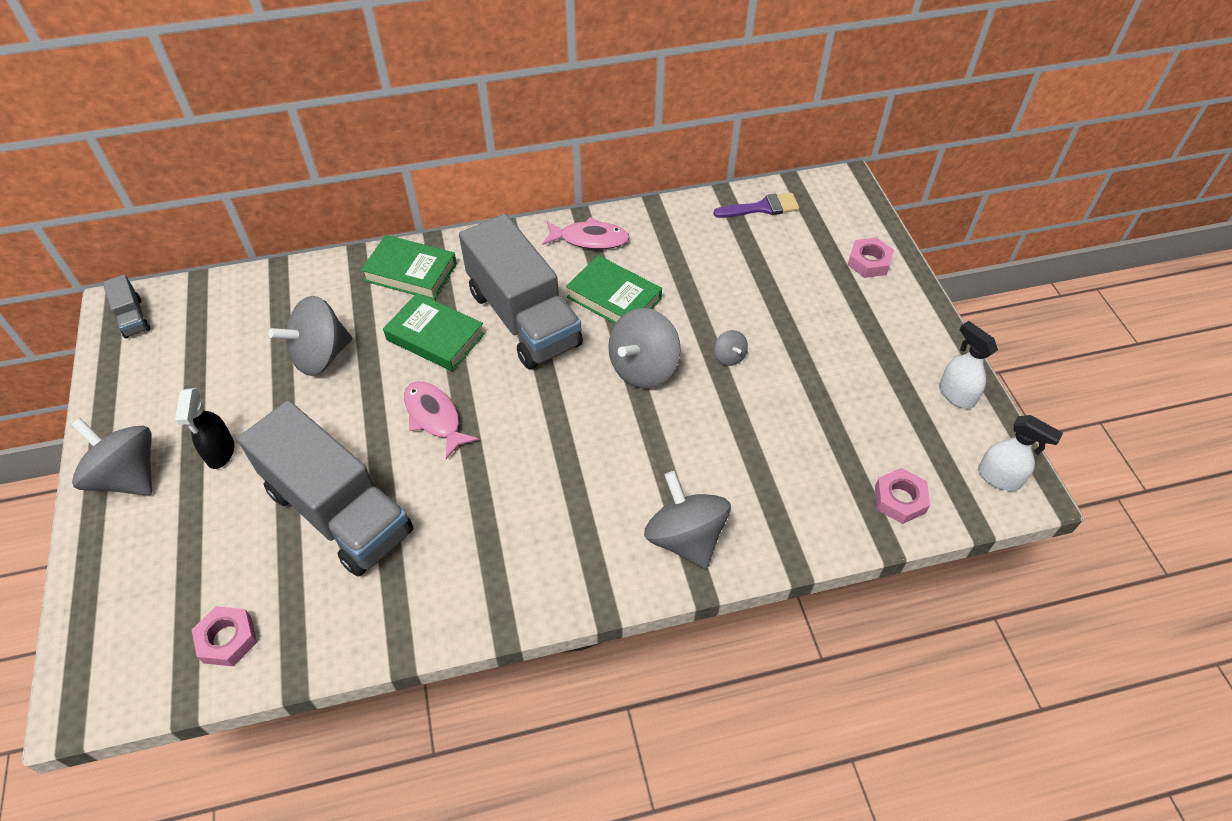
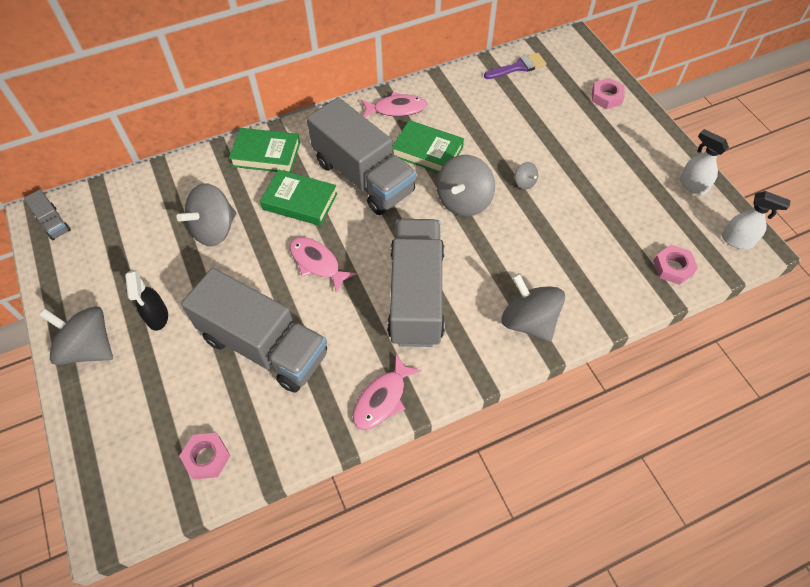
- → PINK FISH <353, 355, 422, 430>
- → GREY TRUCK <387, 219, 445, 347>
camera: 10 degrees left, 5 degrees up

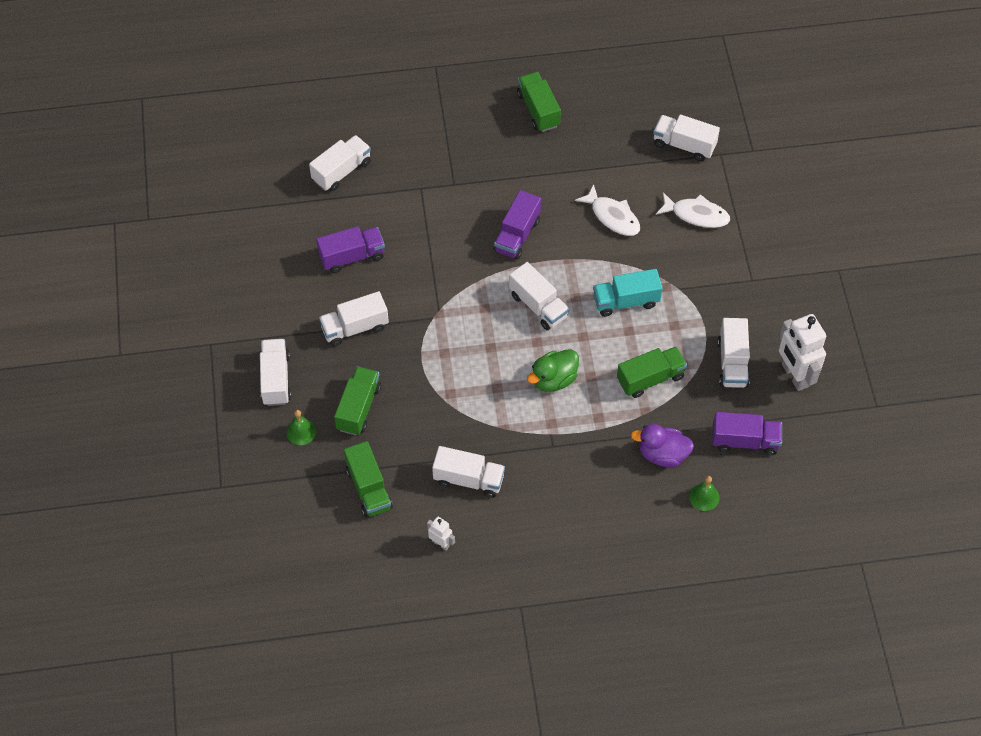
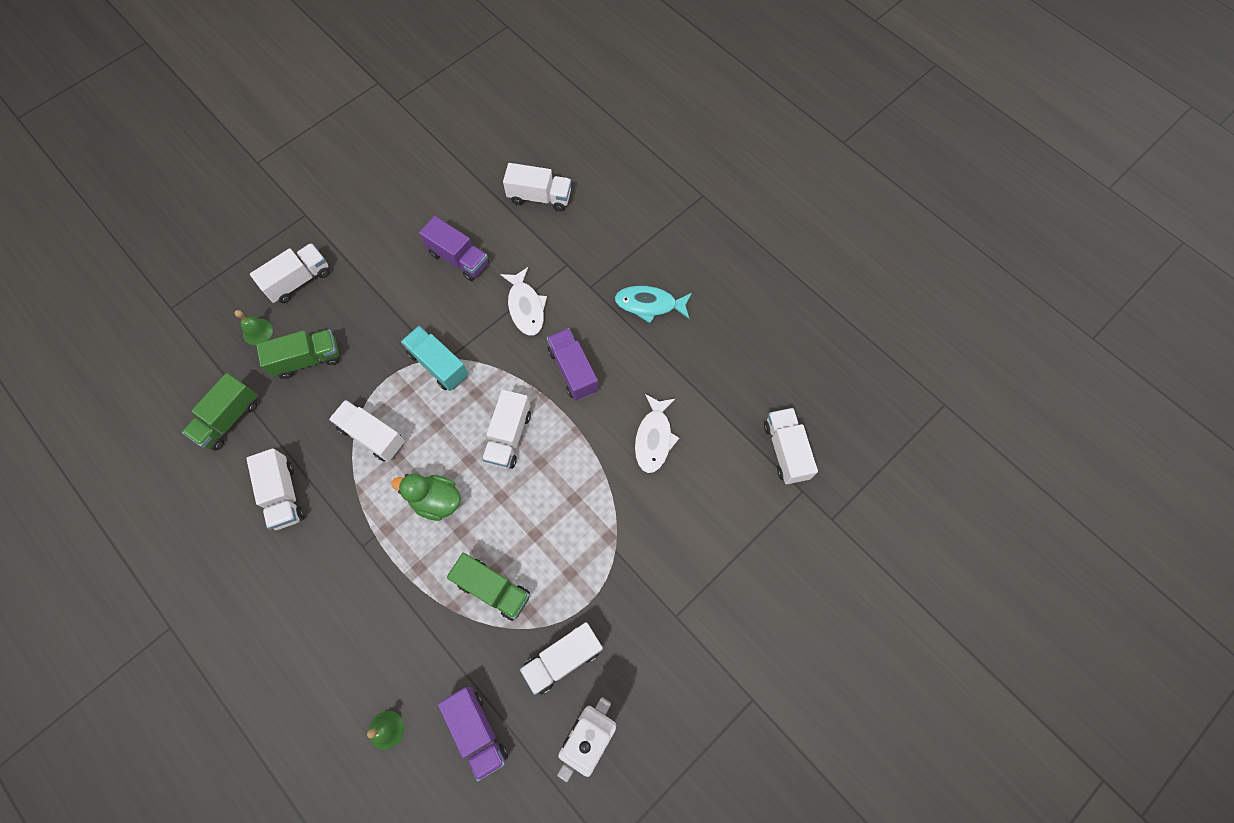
WHITE TRUCK <319, 291, 389, 347> → WHITE TRUCK <329, 400, 405, 462>, moved
WHITE ROBOT <427, 516, 455, 551> → -
PURPLE TRUCK <494, 190, 541, 260> → PURPLE TRUCK <547, 328, 598, 401>, 75 degrees clockwise
GREEN TRUCK <517, 72, 561, 132> → -
TURQUOISE TRUCK <593, 269, 663, 317> → TURQUOISE TRUCK <401, 326, 468, 391>, moved
PURPLE DUCK <631, 424, 694, 467> → -
WHITE FISH <656, 192, 730, 228> → WHITE FISH <500, 267, 547, 336>, moved
- → TURQUOISE FISH <614, 286, 692, 323>
camera: 55 degrees right, 10 degrees up

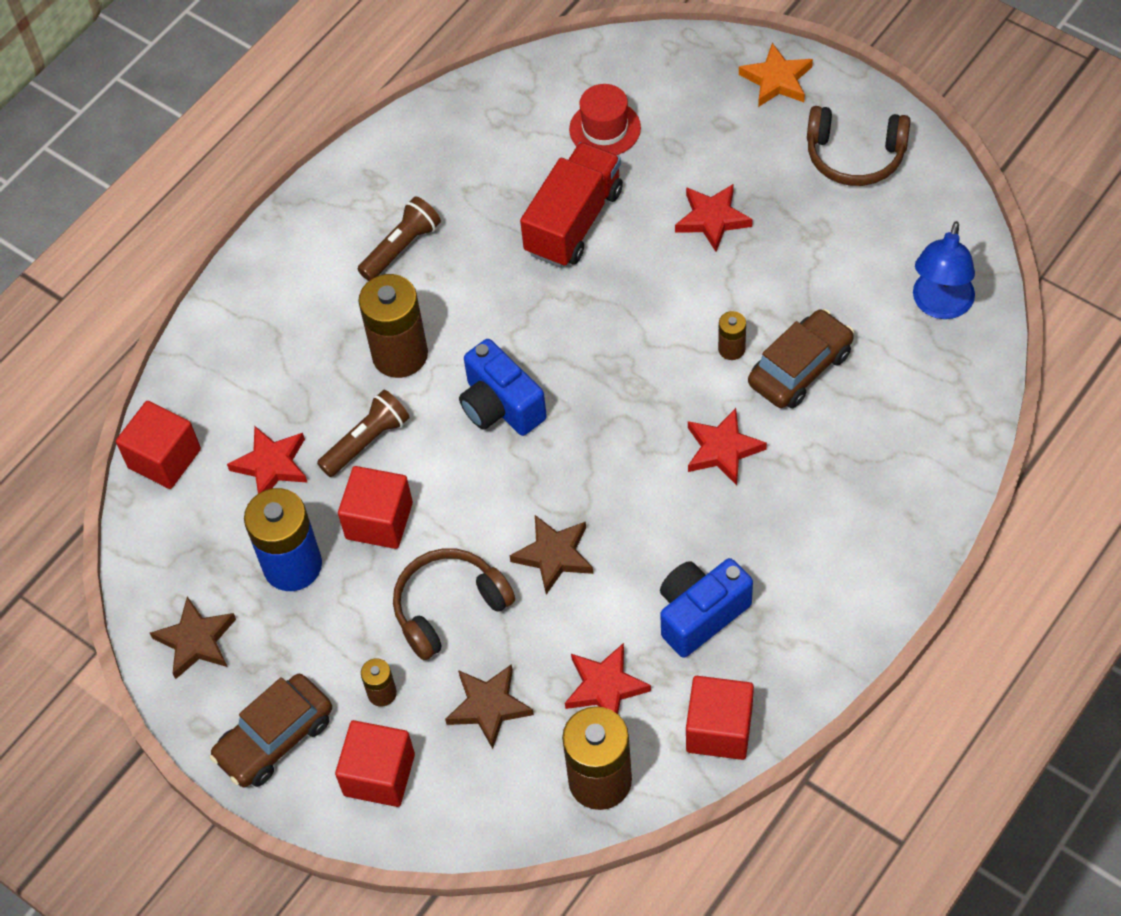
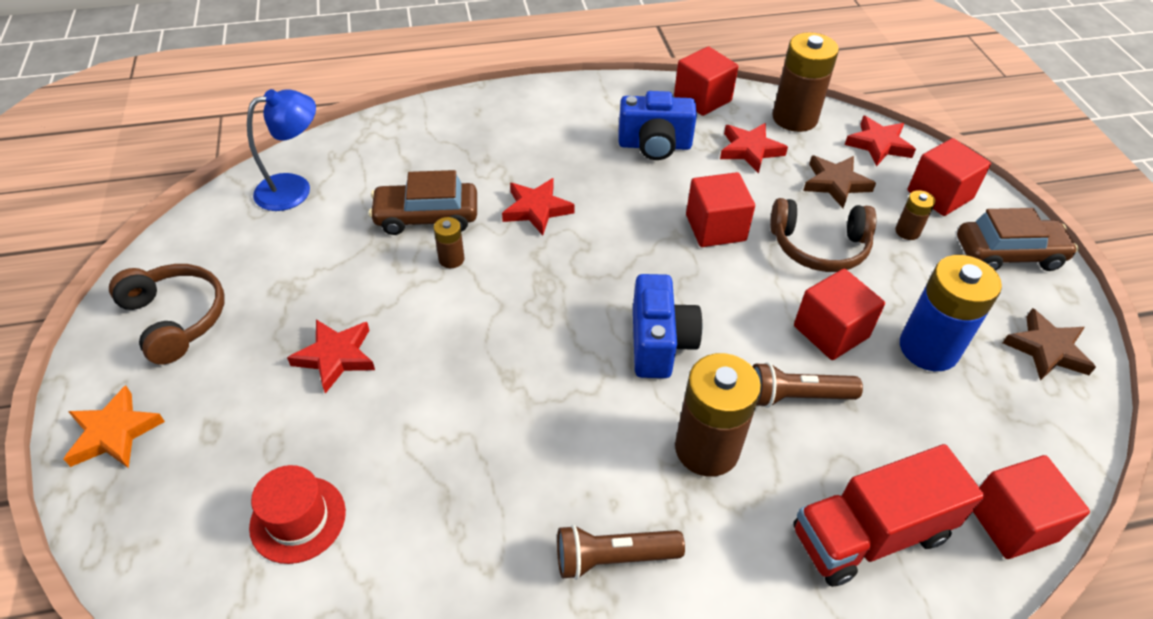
RED STAR <227, 426, 308, 494> → RED STAR <845, 116, 916, 166>, moved
BROWN STAR <510, 515, 593, 595> → RED CUBE <686, 172, 755, 247>
RED TRUCK <520, 142, 623, 267> → RED TRUCK <793, 444, 985, 587>, moved
camera: 145 degrees left, 10 degrees down

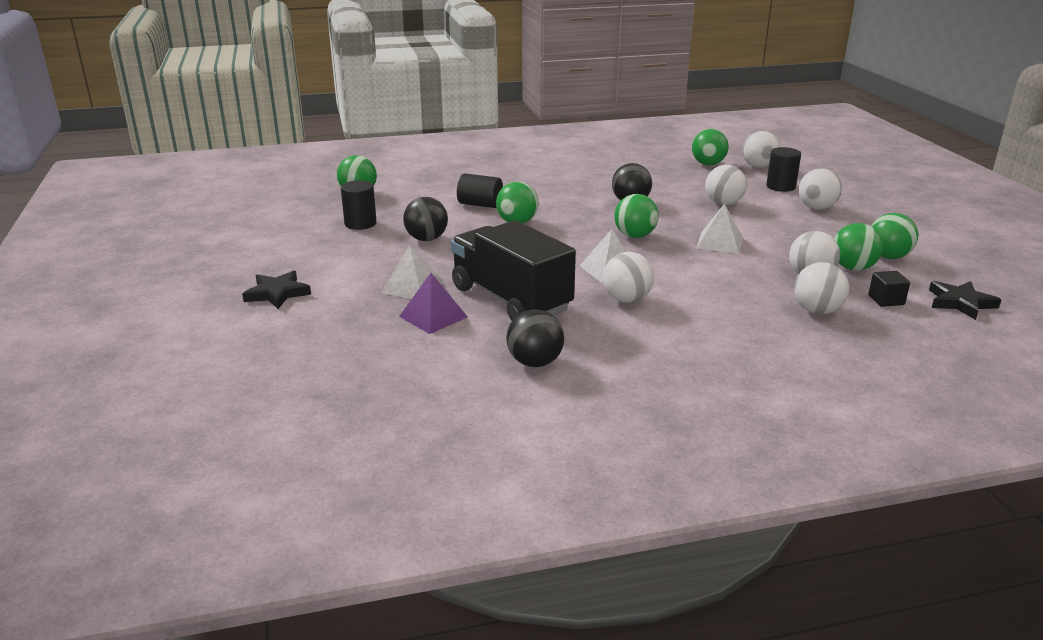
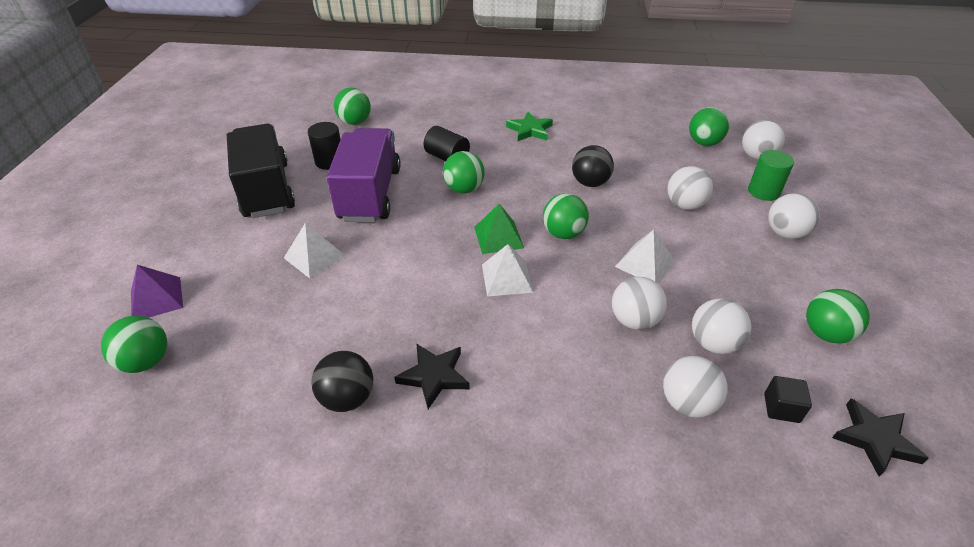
BLACK STAR <242, 271, 311, 309> → BLACK STAR <394, 344, 470, 409>, moved
PURPLE PYRAMID <399, 273, 468, 334> → PURPLE PYRAMID <131, 265, 183, 318>, moved
BLACK BALL <403, 197, 448, 241> → PURPLE TRUCK <327, 128, 401, 222>
BLACK TRUCK <451, 220, 576, 321> → BLACK TRUCK <227, 123, 295, 218>, moved
WHITE BALL <603, 252, 654, 303> → WHITE BALL <612, 277, 667, 330>, moved
BLACK CYLINDER <766, 147, 801, 192> → GREEN CYLINDER <748, 150, 794, 201>
GREEN BALL <834, 223, 883, 271> → GREEN BALL <101, 316, 167, 373>, moved
- → GREEN PYRAMID <474, 203, 524, 254>
- → GREEN STAR <506, 112, 553, 141>
camera: 20 degrees right, 15 degrees up

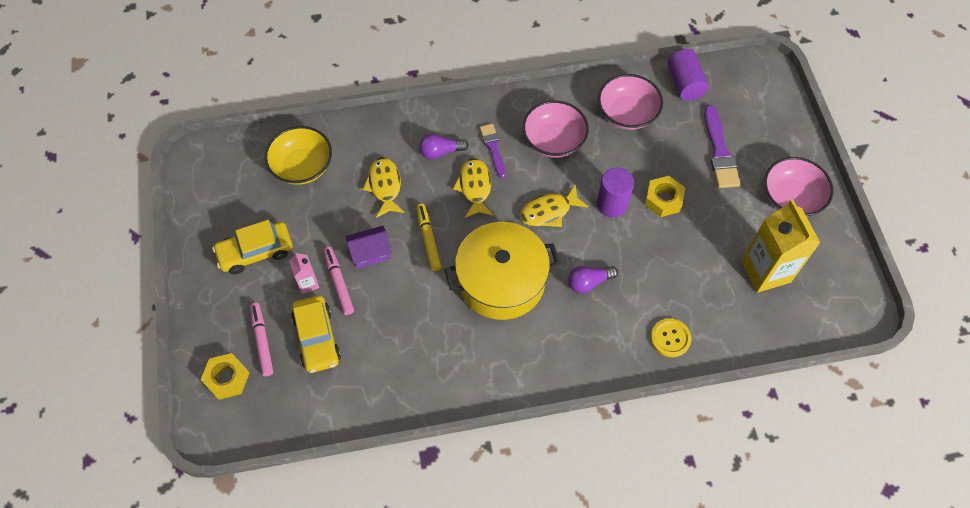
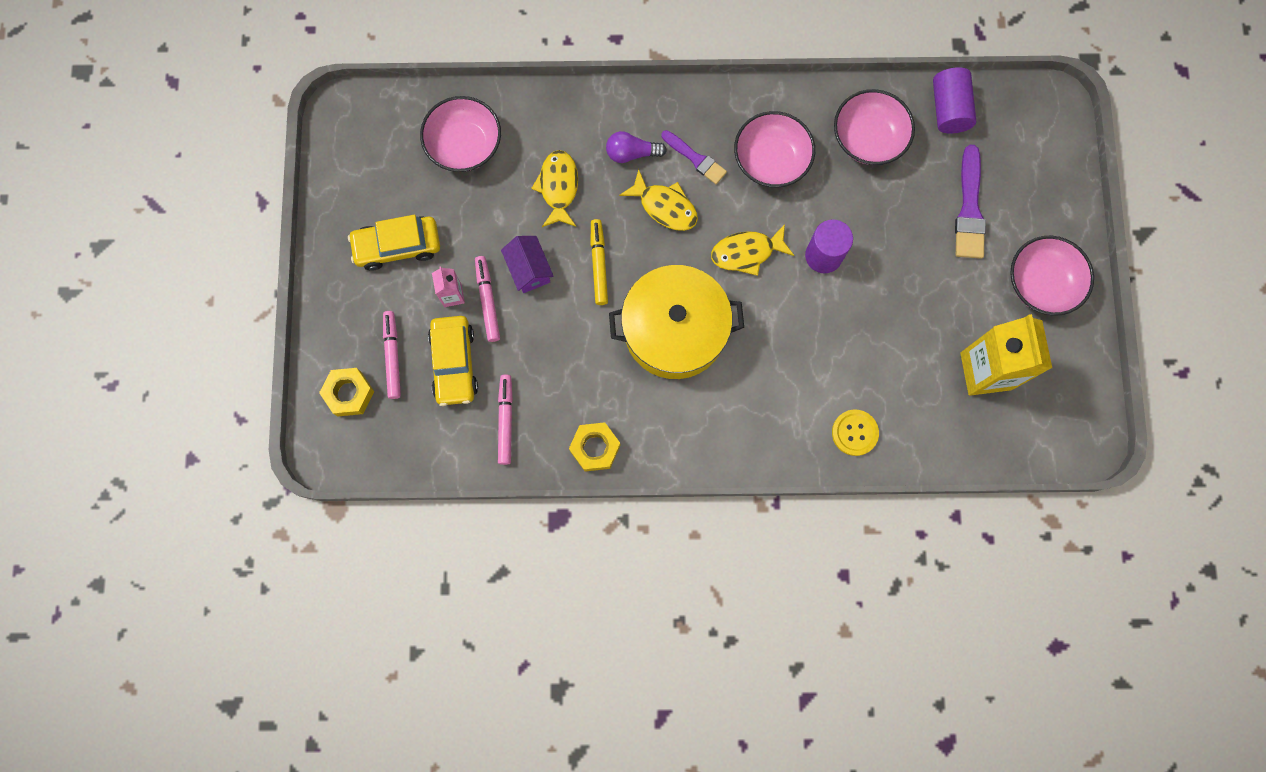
YELLOW BOWL <265, 126, 332, 185> → PINK BOWL <420, 96, 501, 172>
PURPLE HOUSE <346, 226, 392, 268> → PURPLE HOUSE <501, 236, 554, 293>, 75 degrees clockwise
YELLOW FISH <453, 158, 493, 218> → YELLOW FISH <619, 169, 698, 231>, 120 degrees clockwise
PURPLE BRUSH <480, 124, 506, 178> → PURPLE BRUSH <661, 130, 727, 184>, 135 degrees clockwise
PURPLE LIGHT BULB <568, 266, 618, 294> → -
YELLOW NUT <645, 176, 685, 217> → YELLOW NUT <569, 422, 621, 472>, moved
- → PINK MARKER <498, 374, 513, 465>
camera: 10 degrees right, 15 degrees up

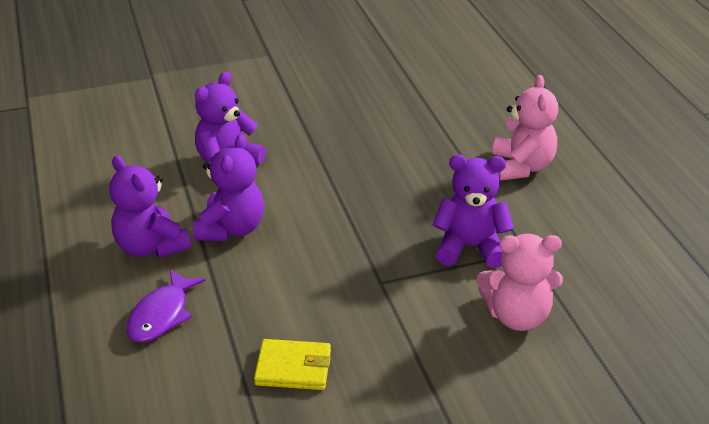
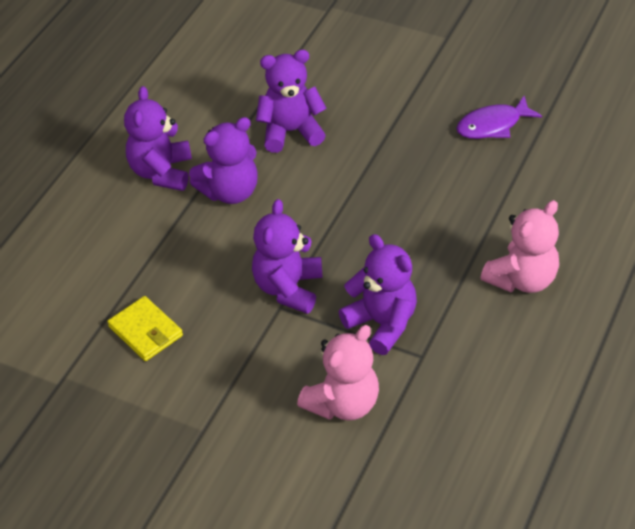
PURPLE FISH <126, 269, 206, 343> → PURPLE FISH <456, 96, 542, 139>, moved
PINK TEDDY BEAR <477, 234, 563, 331> → PINK TEDDY BEAR <297, 325, 379, 421>, 90 degrees counterclockwise
- → PURPLE TEDDY BEAR <252, 199, 322, 314>
camera: 45 degrees right, 10 degrees up

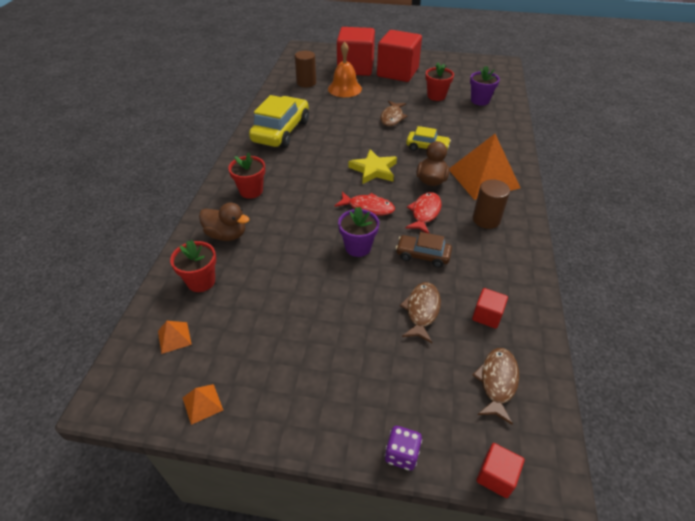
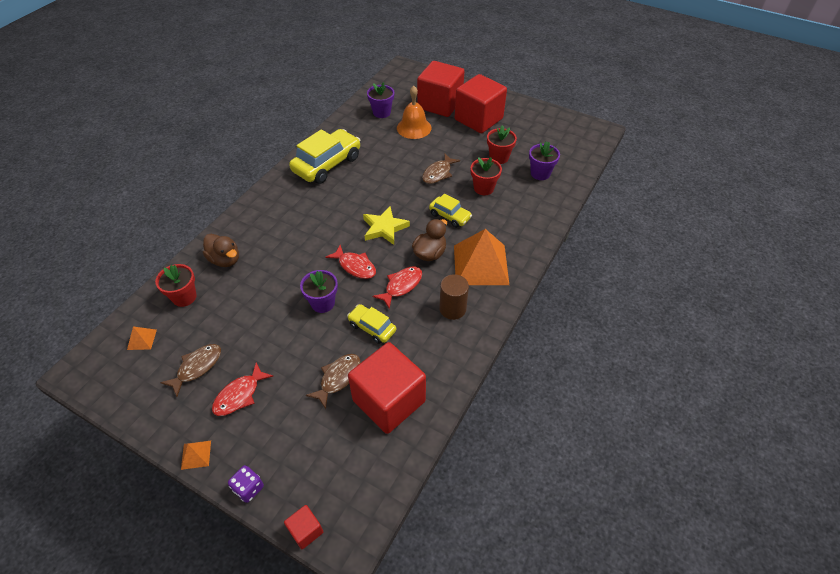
ORANGE PYRAMID <183, 384, 223, 425> → ORANGE PYRAMID <181, 441, 211, 470>, moved
RED FLOWER POT <228, 153, 265, 199> → RED FLOWER POT <471, 157, 502, 195>, moved
BROWN CYLINDER <295, 51, 316, 87> → PURPLE FLOWER POT <367, 82, 394, 118>
BROWN CAR <396, 232, 452, 268> → YELLOW CAR <347, 304, 396, 344>
RED CUBE <472, 288, 508, 329> → RED CUBE <348, 342, 426, 434>, x2.35
BROWN FISH <473, 348, 519, 425> → BROWN FISH <160, 344, 221, 397>, moved
- → RED FISH <212, 362, 273, 416>
camera: 20 degrees right, 5 degrees up

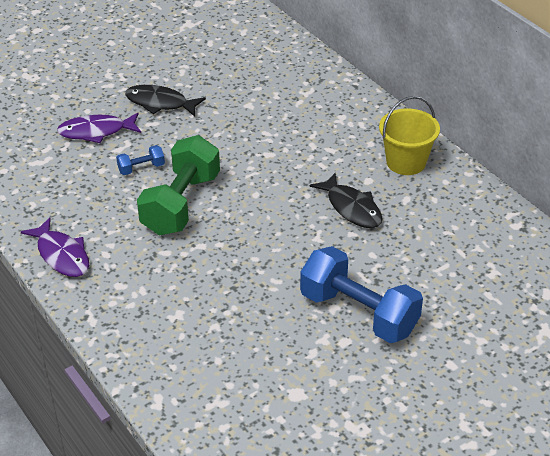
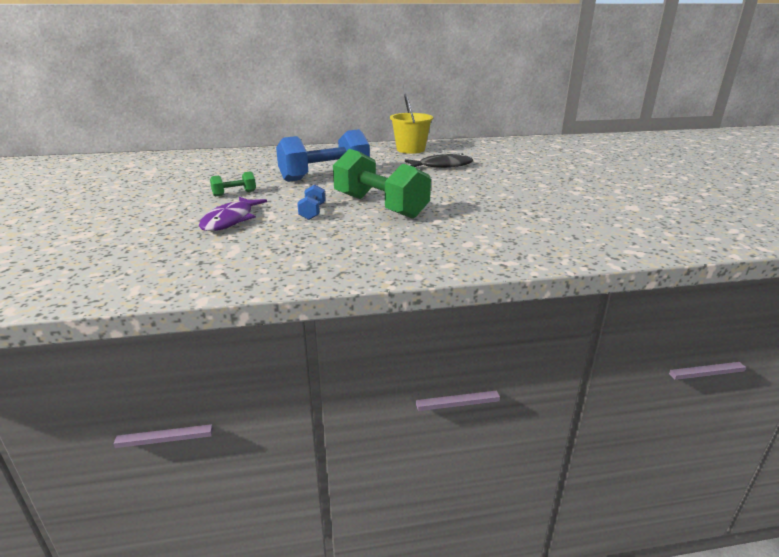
PURPLE FISH <21, 217, 89, 277> → -
BLACK FISH <125, 85, 206, 117> → GREEN DUMBBELL <210, 171, 256, 196>
BLUE DUMBBELL <300, 246, 423, 343> → BLUE DUMBBELL <276, 129, 370, 182>, moved
camera: 65 degrees left, 15 degrees down

